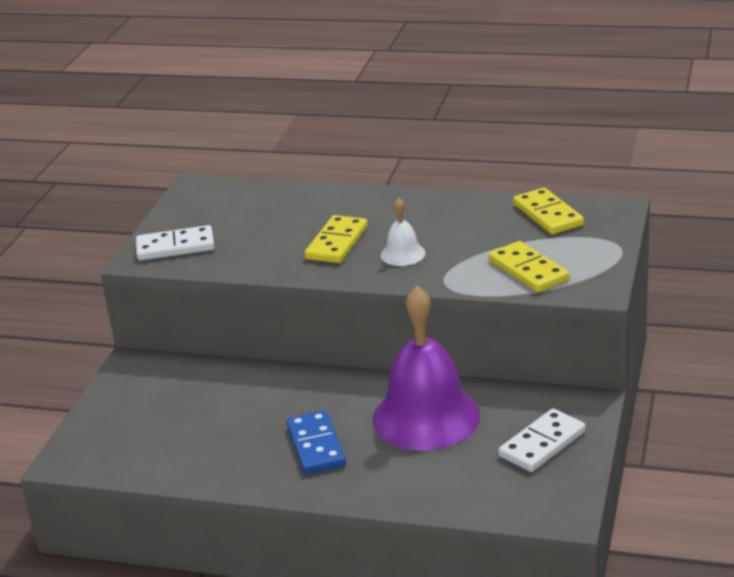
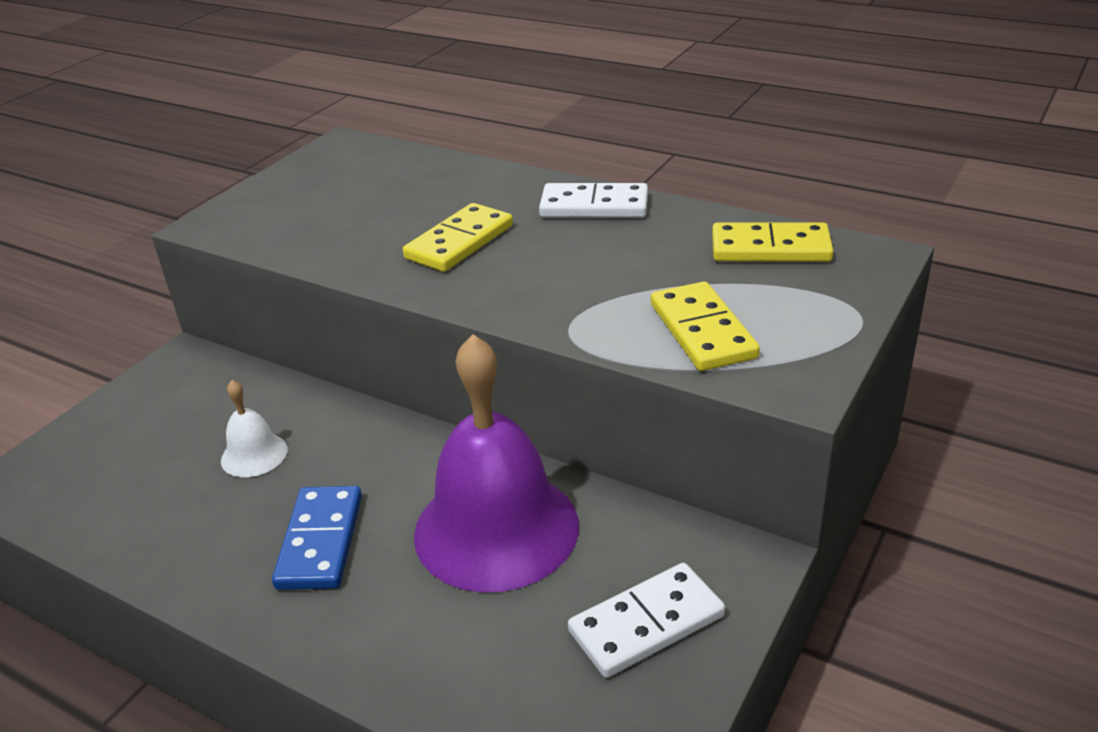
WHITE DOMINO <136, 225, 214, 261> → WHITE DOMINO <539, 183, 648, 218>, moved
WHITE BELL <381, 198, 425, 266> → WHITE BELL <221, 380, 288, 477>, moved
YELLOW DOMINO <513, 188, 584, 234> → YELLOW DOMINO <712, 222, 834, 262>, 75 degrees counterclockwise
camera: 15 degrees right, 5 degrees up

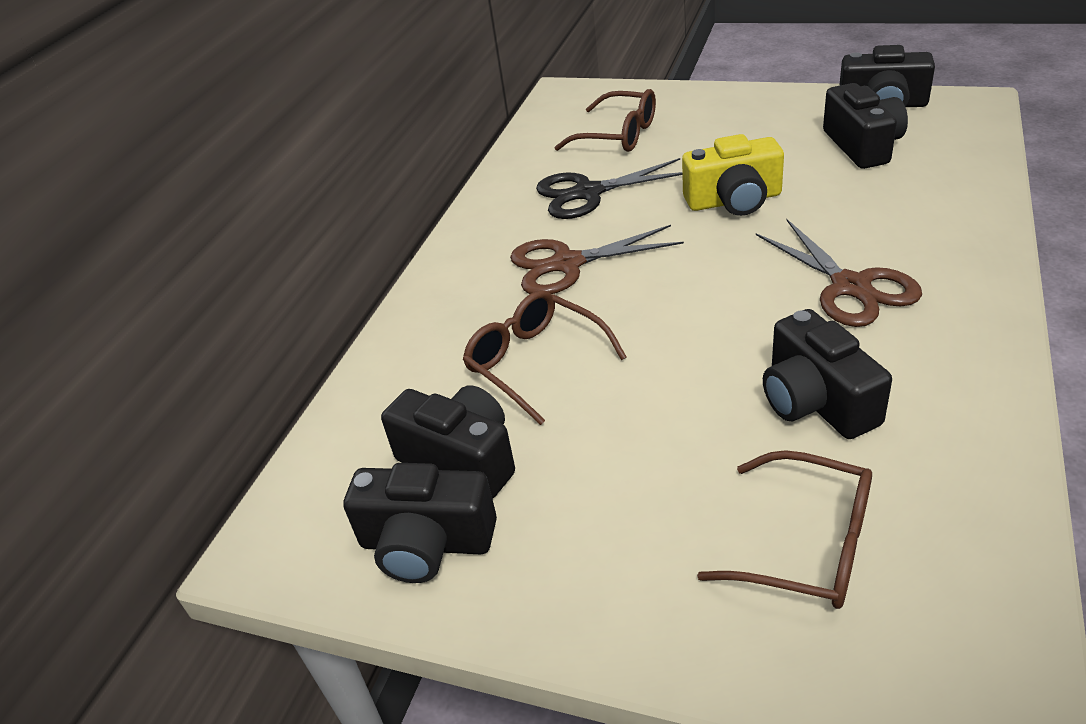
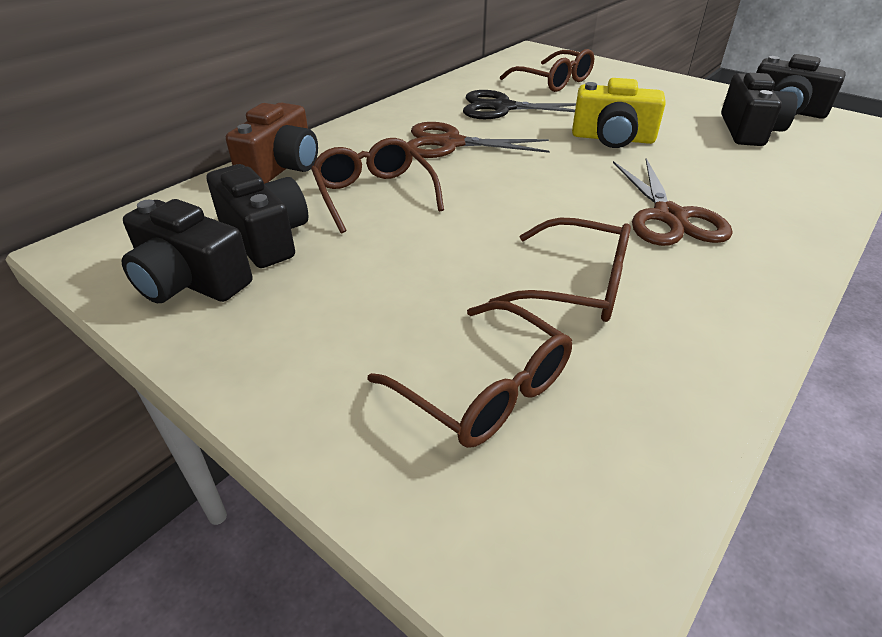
BLACK CAMERA <763, 309, 892, 439> → BROWN GLASSES <489, 218, 631, 322>
- → BROWN CAMERA <226, 103, 318, 184>
camera: 15 degrees right, 0 degrees up

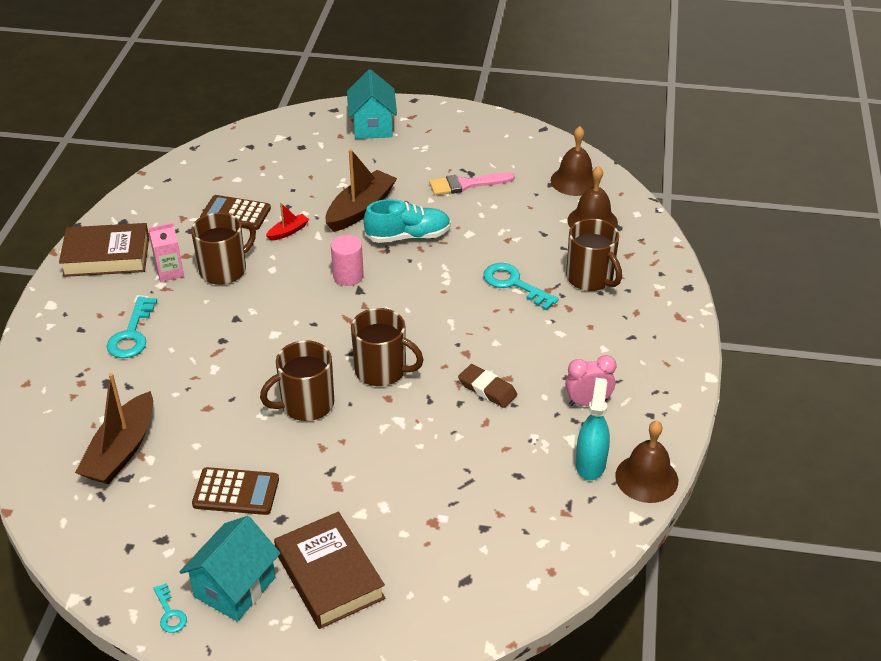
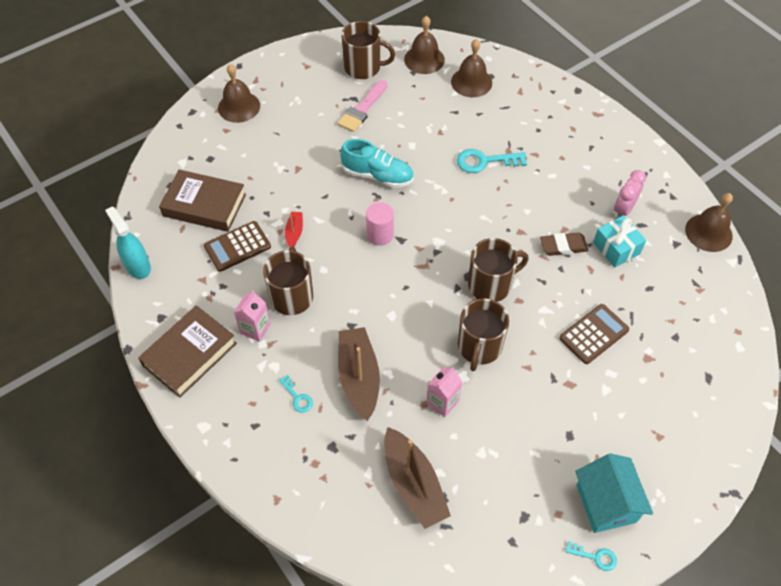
TURQUOISE KEY <107, 297, 157, 358> → TURQUOISE KEY <279, 375, 313, 413>, x0.55
BROWN CALCULATOR <192, 467, 279, 515> → BROWN CALCULATOR <559, 304, 629, 364>, moved
BROWN BOOK <274, 512, 385, 629> → BROWN BOOK <159, 170, 246, 232>, moved
BROWN BOAT <326, 149, 397, 232> → BROWN BOAT <338, 327, 380, 421>, moved
TURQUOISE HOUSE <347, 69, 397, 139> → BROWN BELL <218, 64, 260, 123>
TURQUOISE SHOE <364, 199, 451, 243> → TURQUOISE SHOE <340, 139, 413, 188>, 75 degrees clockwise
BROWN MUG <566, 219, 622, 291> → BROWN MUG <341, 21, 395, 79>, moved
TURQUOISE SPRAY BOTTLE <576, 378, 610, 480> → TURQUOISE SPRAY BOTTLE <105, 206, 151, 279>, moved
- → PINK CARTON <426, 367, 462, 417>
- → TURQUOISE GIFT <593, 215, 646, 267>
camera: 45 degrees left, 15 degrees up

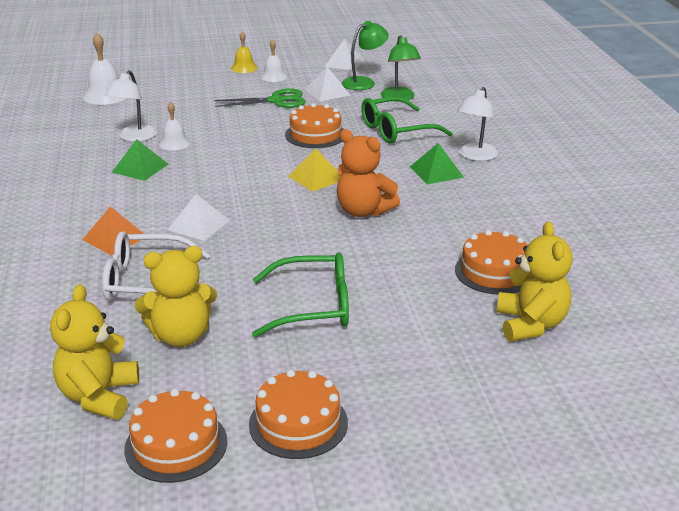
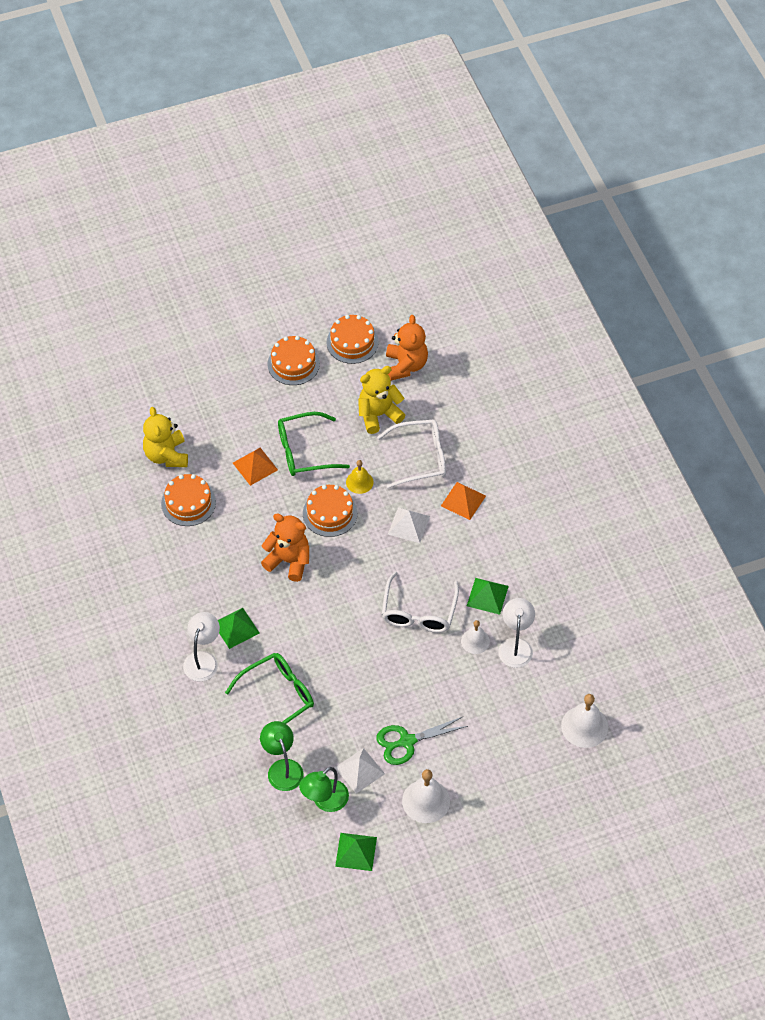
YELLOW TEDDY BEAR <50, 284, 139, 420> → ORANGE TEDDY BEAR <386, 315, 428, 381>
YELLOW BELL <231, 31, 258, 73> → YELLOW BELL <346, 460, 373, 494>, moved
WHITE BELL <261, 39, 288, 82> → WHITE BELL <402, 769, 450, 823>, x1.59
ORANGE CAKE <285, 103, 343, 148> → ORANGE CAKE <303, 485, 357, 537>, moved
YELLOW PYRAMID <288, 149, 340, 192> → -
WHITE PYRAMID <325, 39, 364, 70> → GREEN PYRAMID <335, 833, 377, 871>
- → ORANGE PYRAMID <233, 448, 278, 486>
- → WHITE GLASSES <382, 571, 459, 633>
camera: 170 degrees right, 25 degrees up

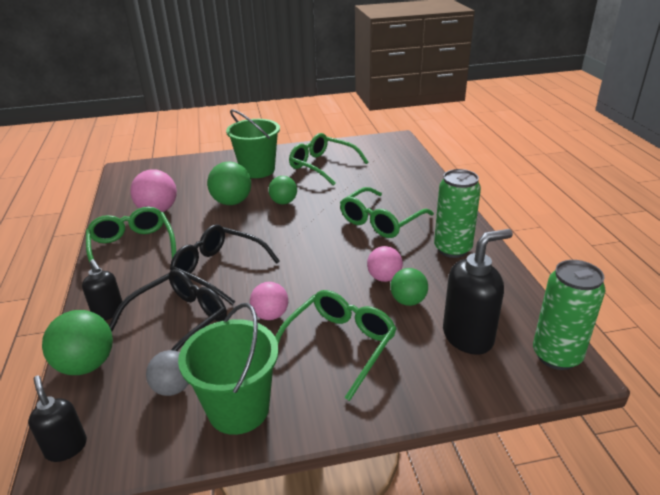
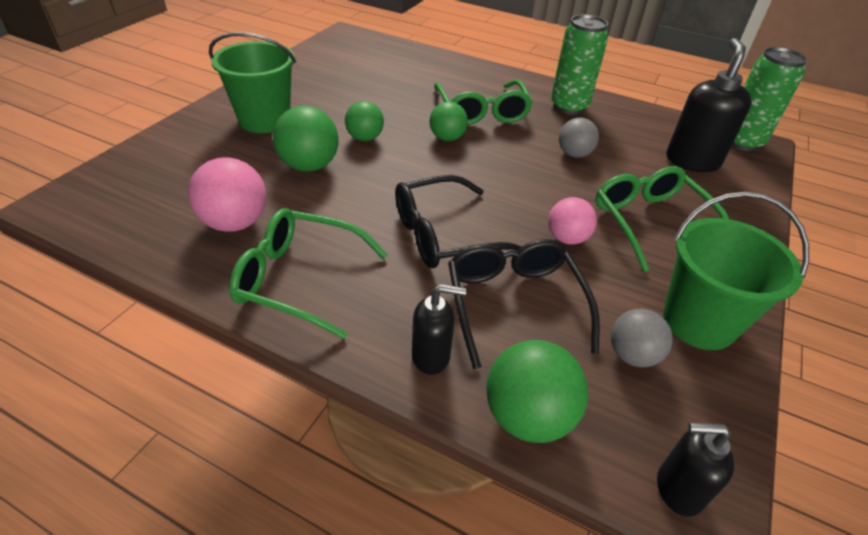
GREEN GLASSES <289, 133, 368, 186> → -
PINK BALL <367, 246, 403, 282> → GREY BALL <559, 118, 599, 158>
GREEN BALL <390, 268, 428, 306> → GREEN BALL <430, 101, 468, 141>, moved
camera: 55 degrees left, 10 degrees up

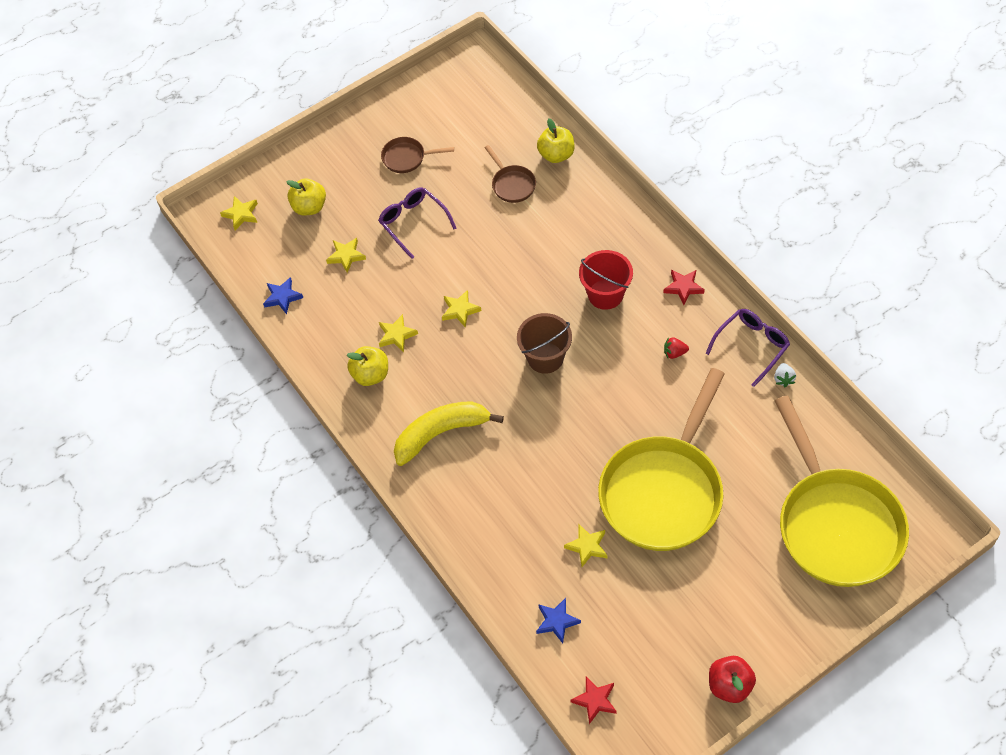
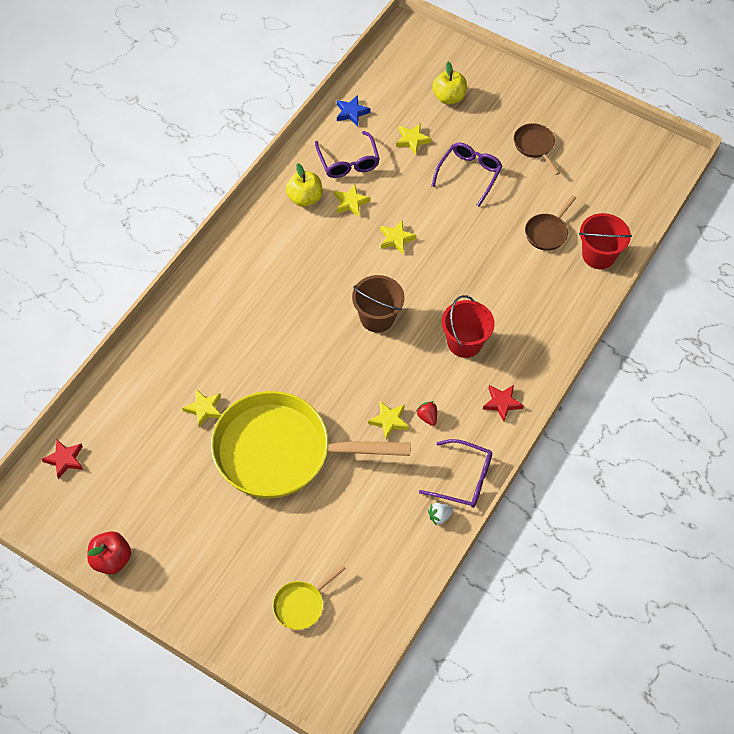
YELLOW STAR <220, 196, 258, 230> → YELLOW STAR <368, 401, 409, 440>, moved
YELLOW BANANA <394, 401, 504, 466> → -
BLUE STAR <536, 598, 581, 644> → -
YELLOW APPLE <537, 119, 575, 163> → RED BUCKET <579, 213, 632, 269>
YELLOW PAN <775, 395, 909, 587> → YELLOW PAN <273, 564, 346, 630>, x0.41
- → PURPLE GLASSES <315, 131, 380, 178>
camera: 60 degrees right, 0 degrees up

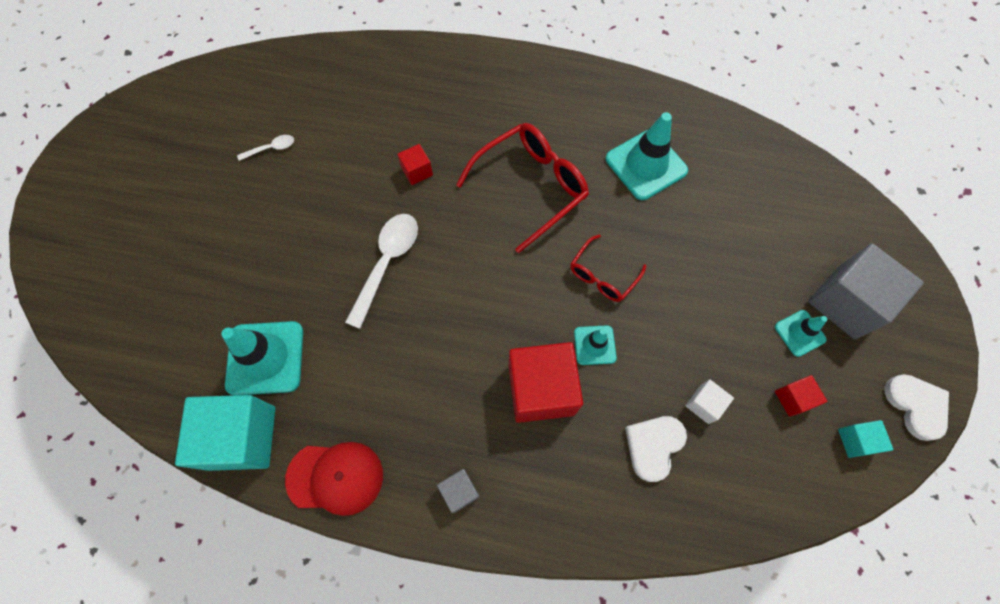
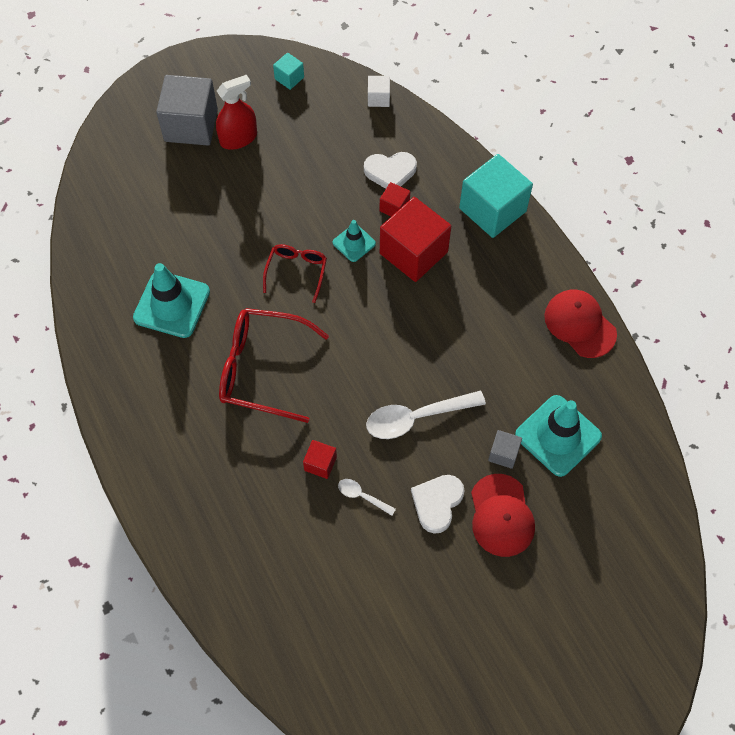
TURQUOISE CUBE <175, 395, 275, 471> → TURQUOISE CUBE <459, 154, 533, 238>, moved
WHITE SPOON <237, 135, 294, 161> → WHITE SPOON <338, 479, 396, 516>, moved
GREY CUBE <437, 469, 479, 513> → GREY CUBE <488, 430, 522, 469>, moved
RED GLASSES <570, 234, 646, 302> → RED GLASSES <263, 244, 327, 303>, 75 degrees counterclockwise
WHITE CUBE <685, 380, 734, 424> → WHITE CUBE <368, 76, 390, 107>, moved
TURQUOISE TRAFFIC CONE <775, 310, 827, 357> → RED SPRAY BOTTLE <216, 75, 257, 150>
RED CUBE <775, 375, 827, 417> → RED CUBE <379, 182, 410, 216>, moved
WHITE HEART <884, 374, 949, 441> → WHITE HEART <411, 475, 465, 534>, moved
- → RED CAP <471, 474, 535, 557>
camera: 130 degrees left, 5 degrees down

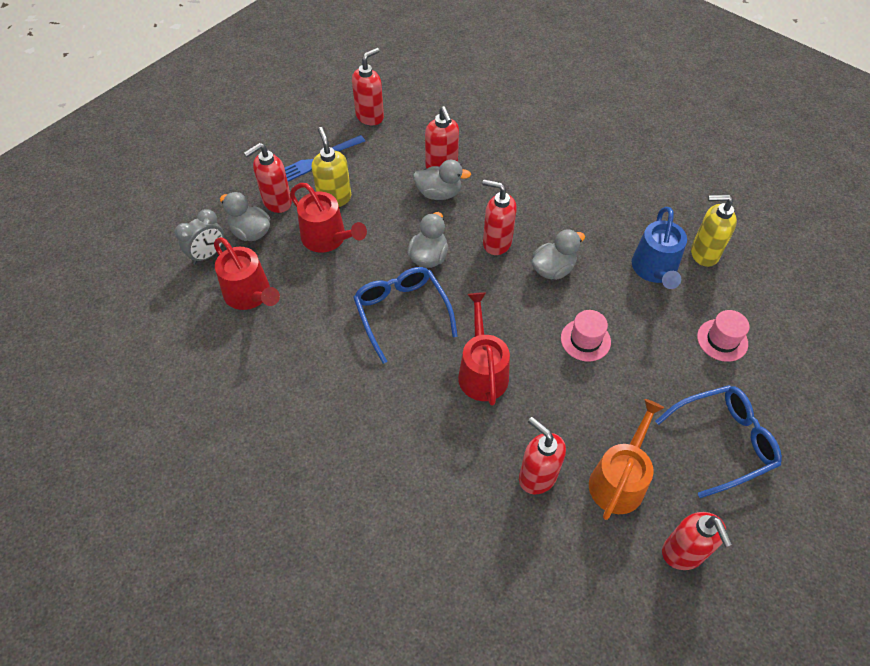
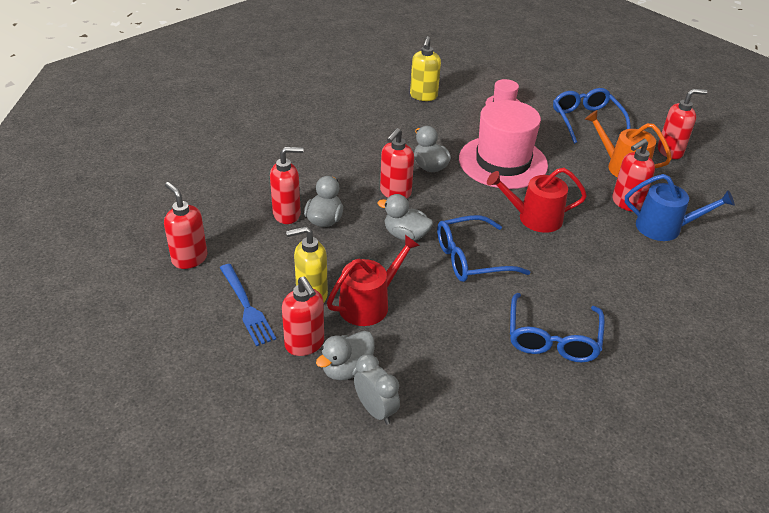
RED WATERING CAN <214, 237, 280, 310> → -
PINK HAT <561, 310, 611, 361> → PINK HAT <459, 100, 548, 189>, x2.20
BLUE WATERING CAN <632, 207, 687, 289> → BLUE WATERING CAN <625, 174, 735, 241>, moved
- → BLUE GLASSES <510, 293, 605, 362>
camera: 85 degrees left, 15 degrees down

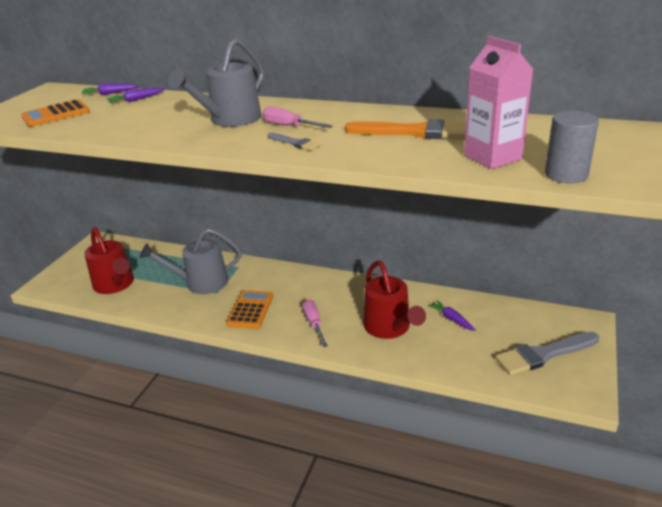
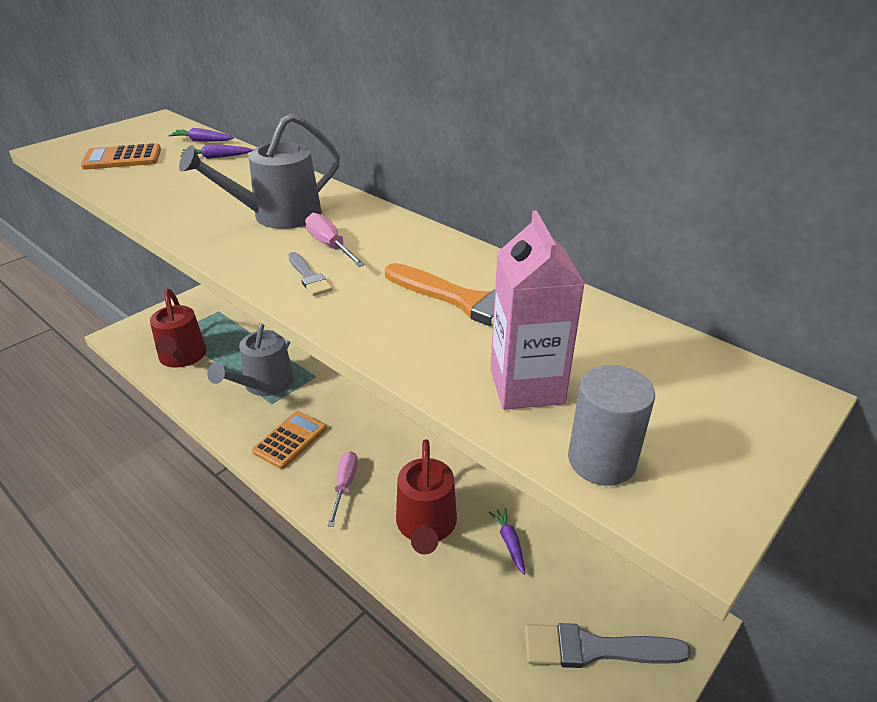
GREY WATERING CAN <140, 228, 242, 294> → GREY WATERING CAN <207, 322, 294, 396>, 75 degrees counterclockwise
camera: 20 degrees right, 5 degrees up

